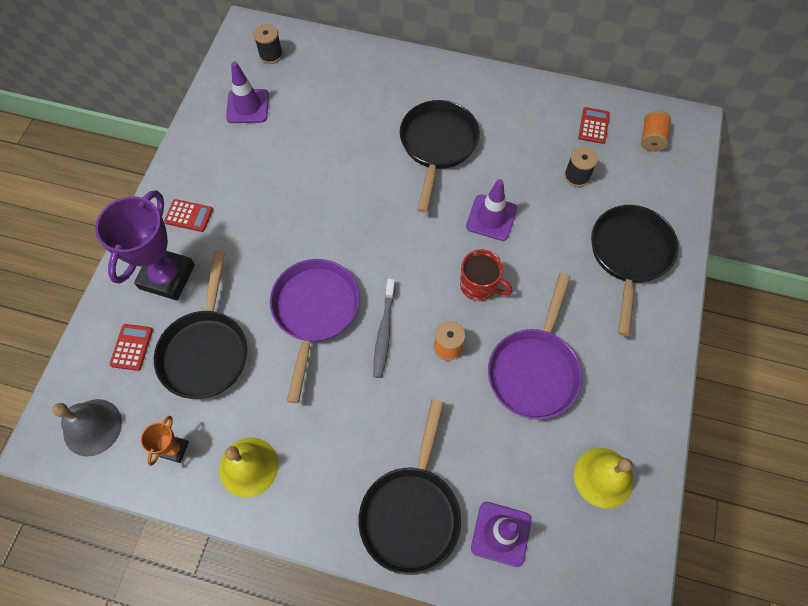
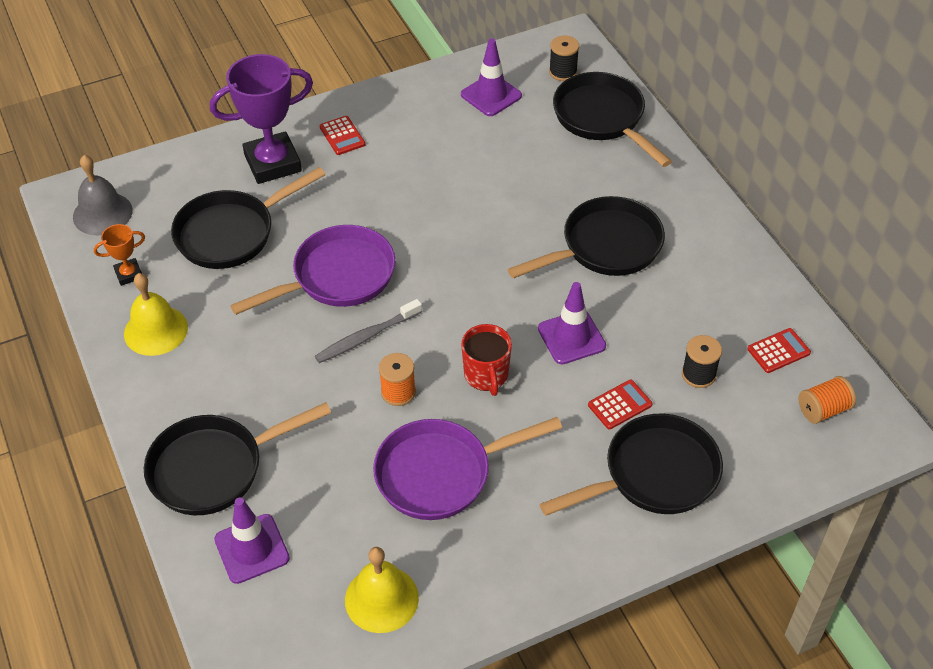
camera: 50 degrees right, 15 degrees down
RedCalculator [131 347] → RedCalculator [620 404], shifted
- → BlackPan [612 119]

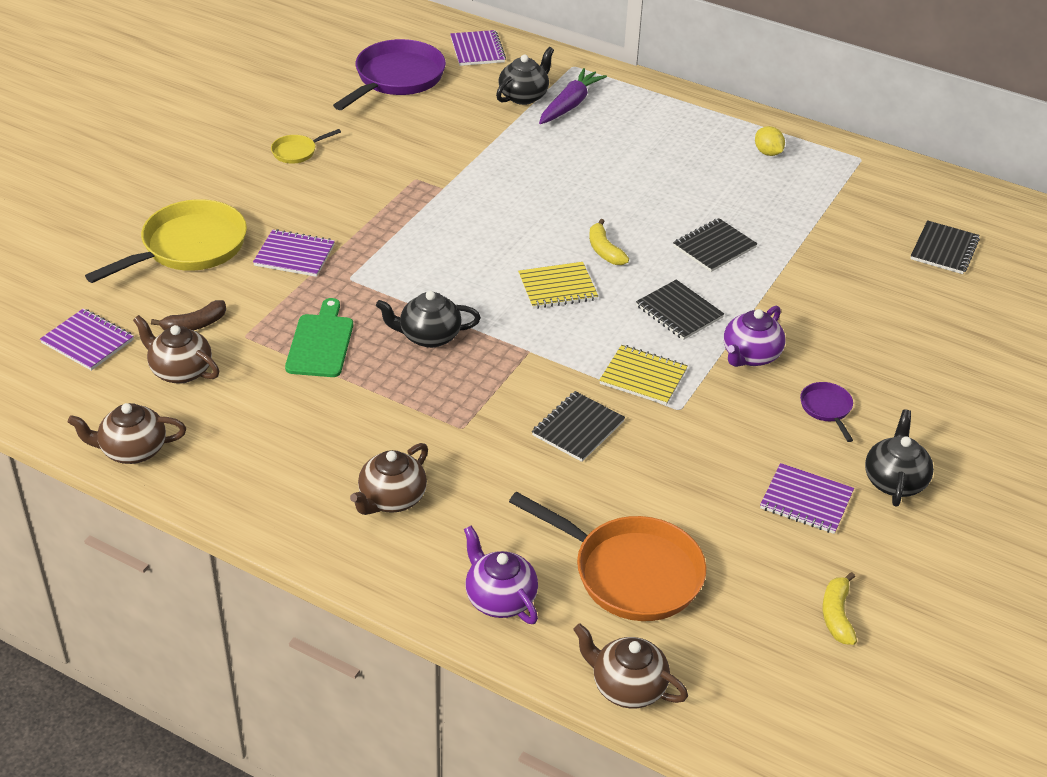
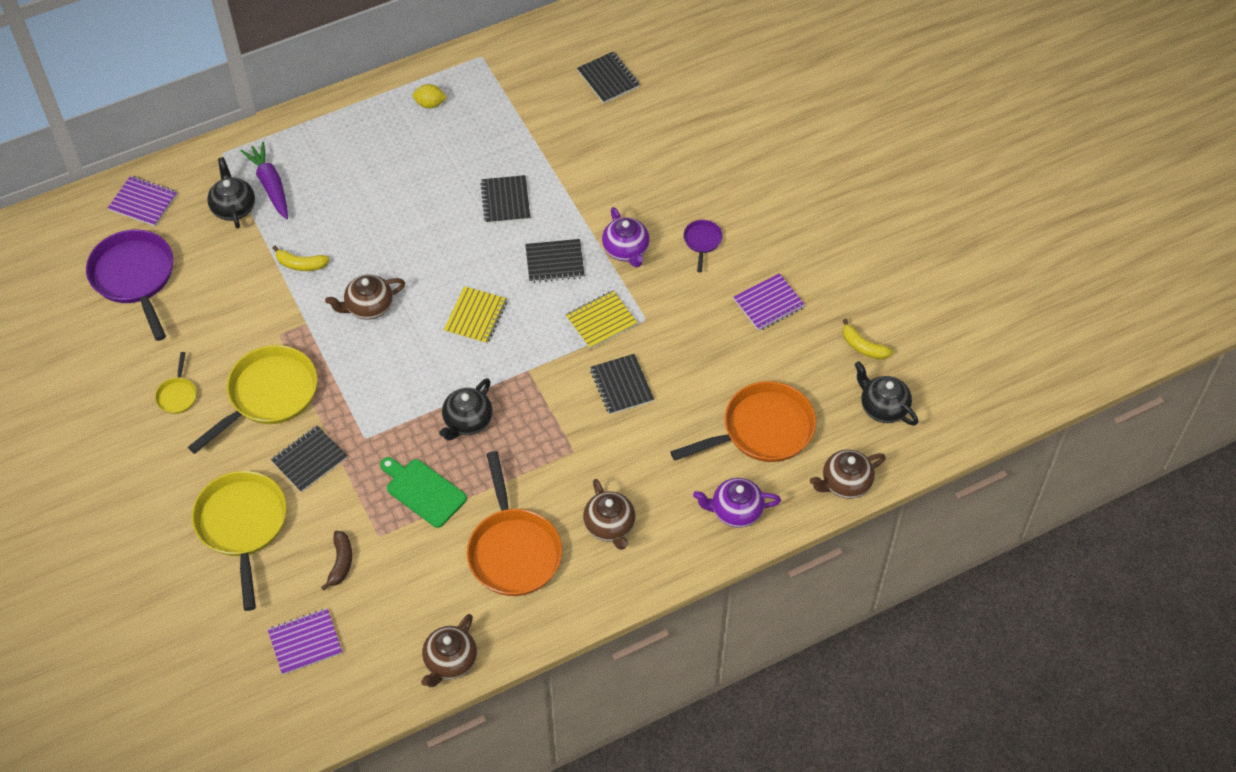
camera: 55 degrees left, 15 degrees up
BrownTeapot [176 349] → BrownTeapot [365 297], shifted
PurpleNotebook [294 253] → BlackNotebook [309 458]
YellowBanana [609 242] → YellowBanana [301 258], shifted
PurplePan [826 412] → PurplePan [703 246], 75 degrees clockwise
BlackTeapot [899 458] → BlackTeapot [886 393], shifted
- → YellowPan [252 399]
- → OrangePan [514 523]

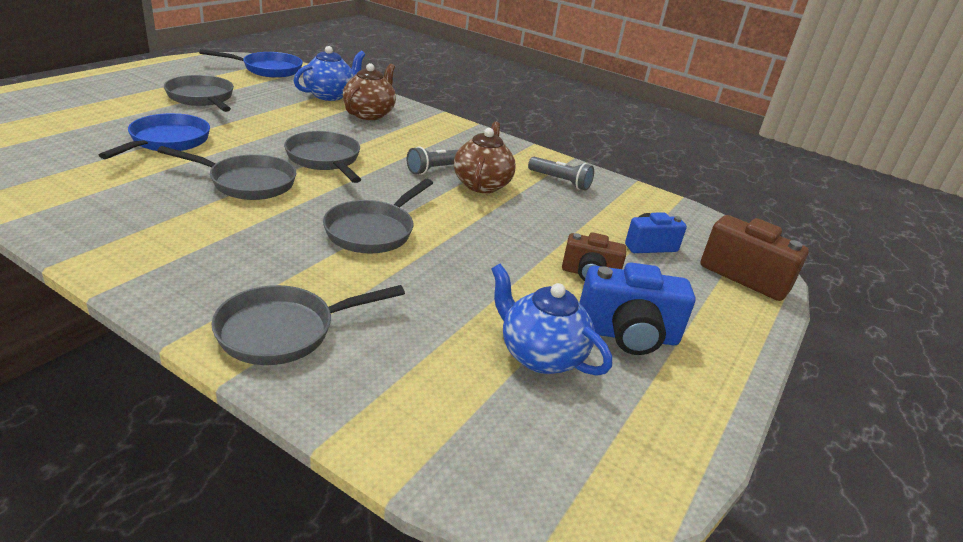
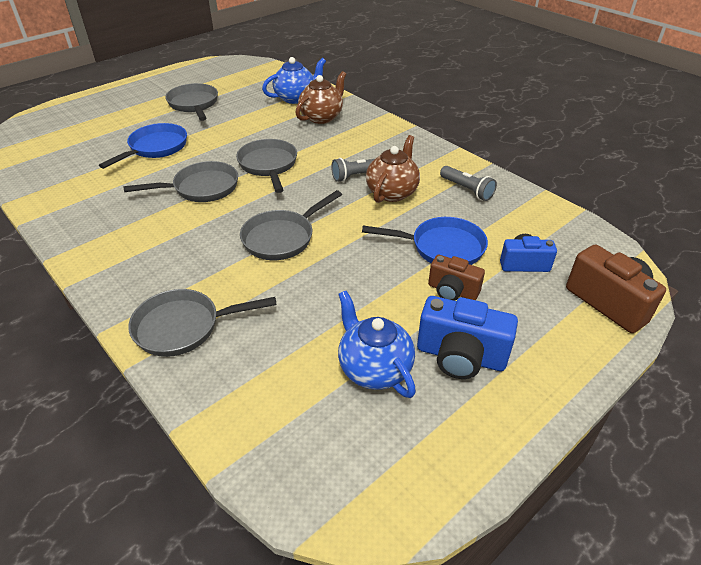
camera: 20 degrees right, 10 degrees up
GreyPan [226 173] → GreyPan [180 181], 45 degrees counterclockwise
BluePan [251 63] → BluePan [425 241], shifted

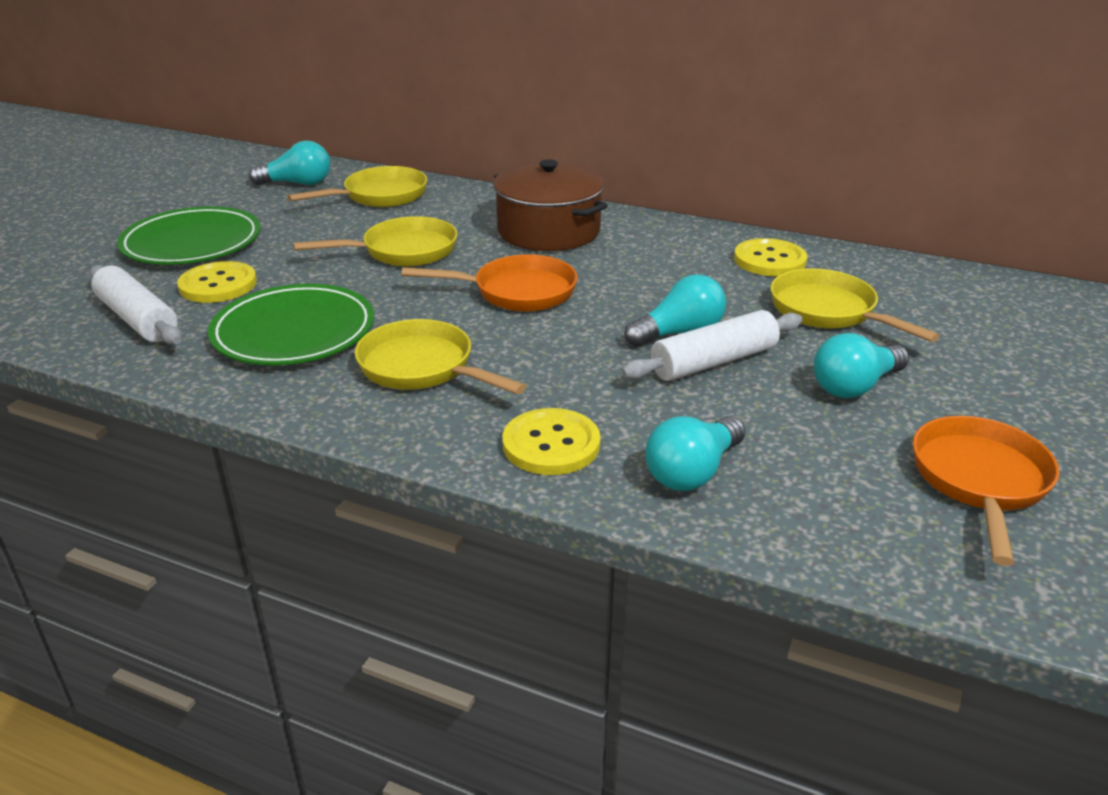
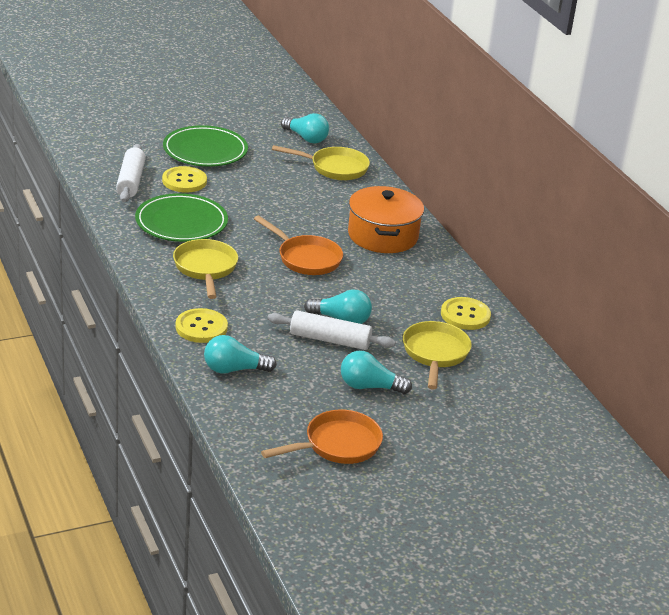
camera: 40 degrees right, 0 degrees up
YellowPan [375 241] → -
BrownPot [550 205] → OrangePot [386 219]

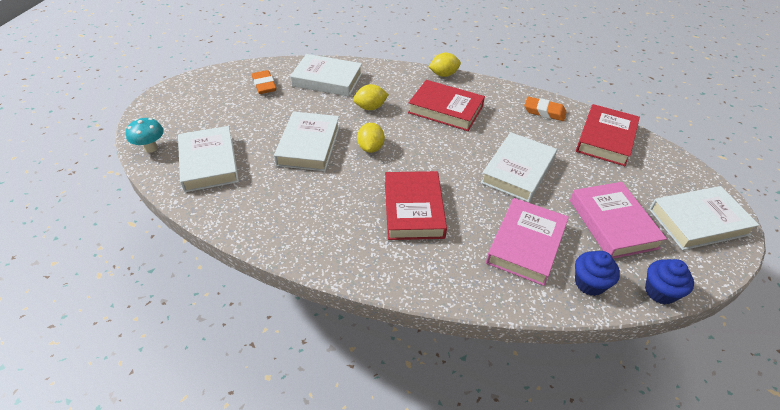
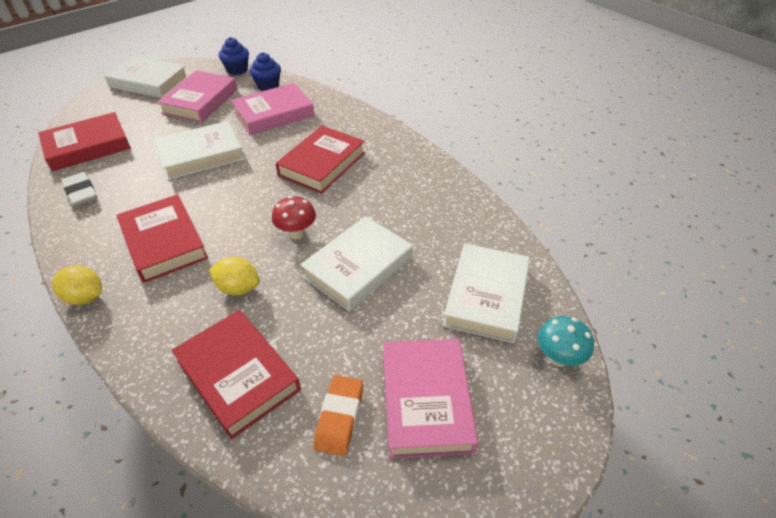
camera: 145 degrees left, 0 degrees up
WhiteBook [326 75] → RedBook [236 374]
YellowLemon [371 138] → RedMushroom [294 217]
OrangeEraser [545 108] → WhiteEraser [79 189]
- → PinkBook [430 398]

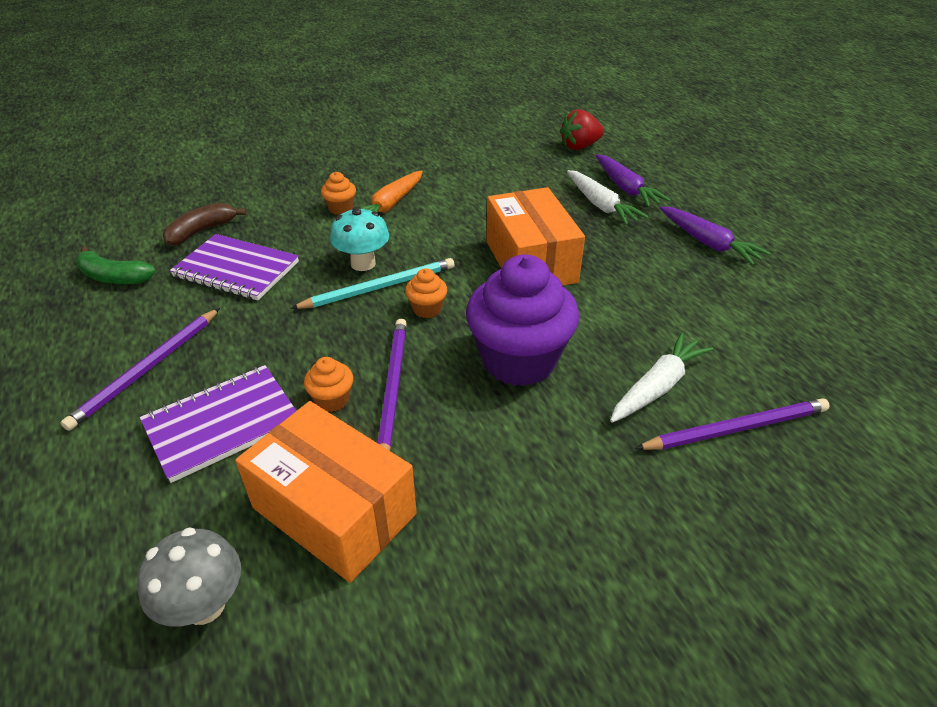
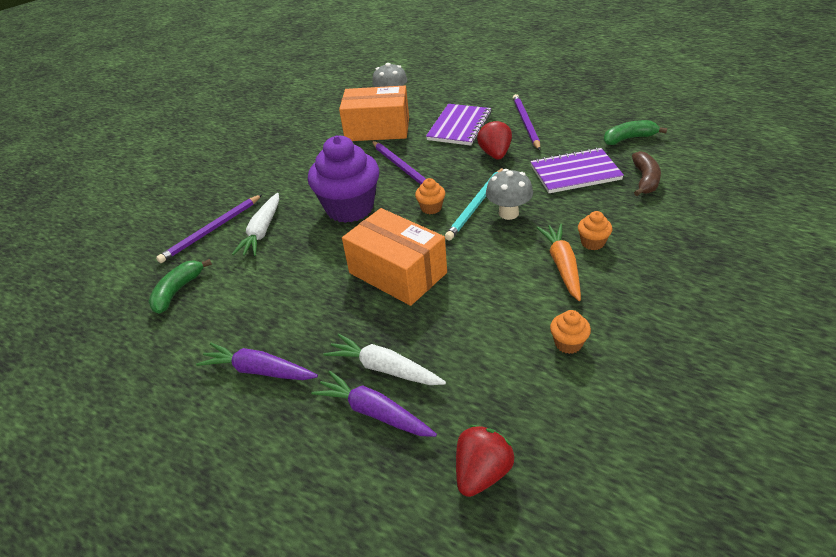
camera: 150 degrees right, 0 degrees up
OrangeCupcake [328 384] → OrangeCupcake [570 332], shifted
TurquoiseMushroom [359 239] → GreyMushroom [509 194]
- → GreenBanana [180 286]
- → RedStrawberry [494 139]

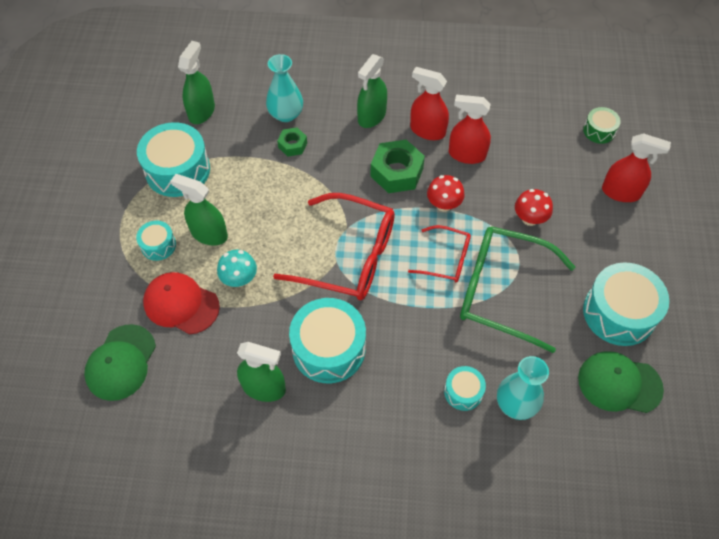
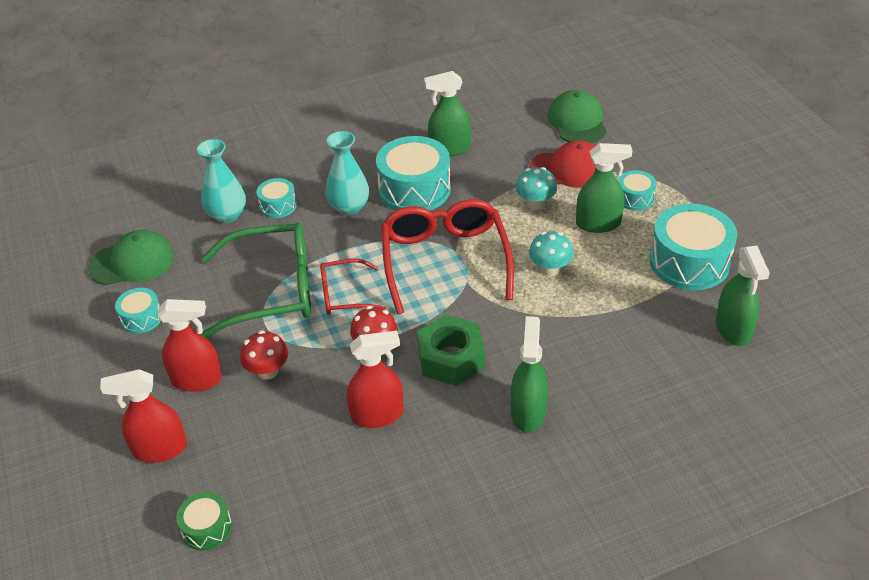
camera: 155 degrees right, 15 degrees down
TurquoiseVase [284 88] → TurquoiseVase [347 173], shifted
RedGlasses [334 246] → RedGlasses [447 256], 90 degrees clockwise
GreenNut [292 142] → -
RedSprayBottle [429 103] → RedSprayBottle [189 345], shifted
TurquoiseDrum [626 304] → TurquoiseDrum [138 310], x0.51
- → TurquoiseMushroom [551 253]

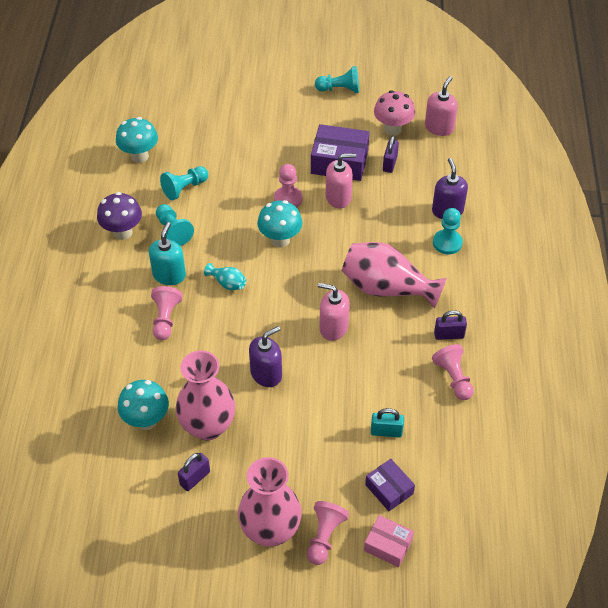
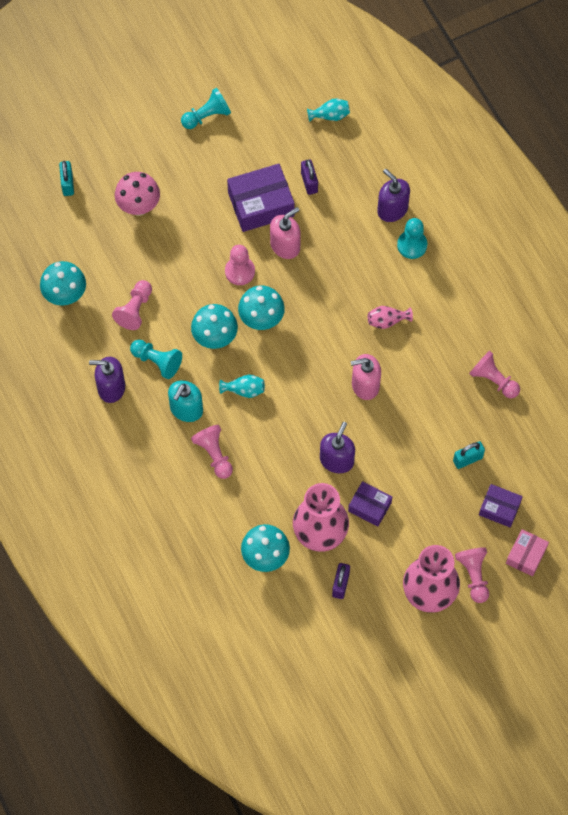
camera: 30 degrees left, 15 degrees up
PurpleMushroom [119 216] → PurpleSoapDispenser [107 380]
TurquoiseSoapDispenser [167 253] → TurquoiseSoapDispenser [185 401], 135 degrees counterclockwise
TurquoisePawn [184 183] → PinkPawn [132 305]
PinkVase [394 275] → PinkVase [390 317], x0.43
PinkBox [389 541] → PinkBox [527 552], 60 degrees counterclockwise
PinkMushroom [394 113] → PinkMushroom [137 194], shifted
PinkSoapDispenser [441 106] → TurquoiseVase [328 110]
PurplePadlock [450 325] → -
- → TurquoisePadlock [66 178]
- → TurquoiseMushroom [214 326]
- → PurpleBox [370 503]

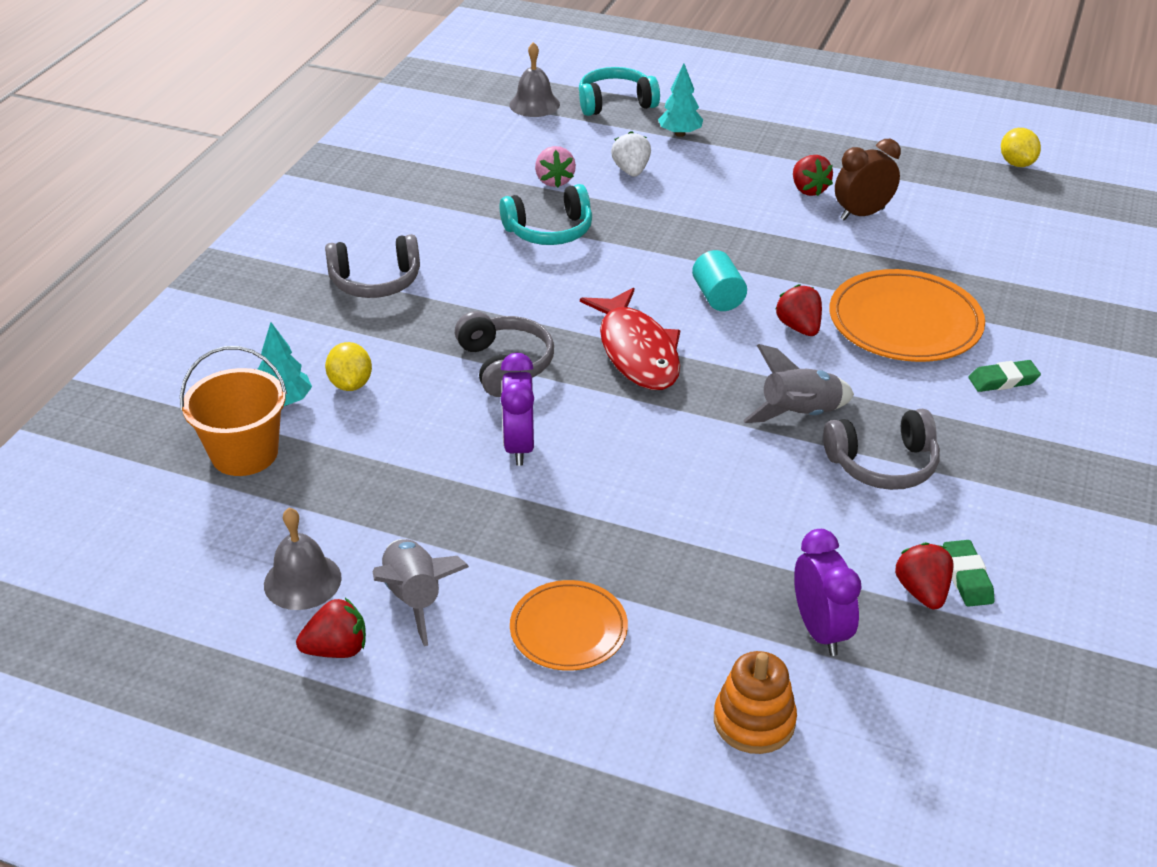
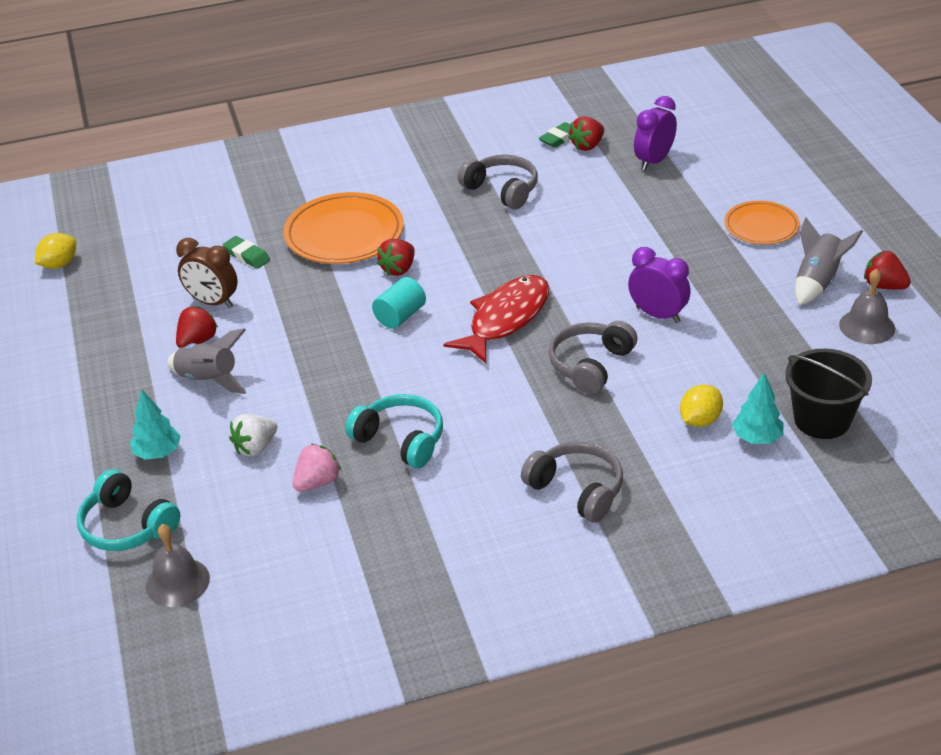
camera: 125 degrees left, 0 degrees up
OrangeBucket [233 411] → BlackBucket [828 394]
PurpleClock [517 409] → PurpleClock [659 285], 105 degrees counterclockwise
OrangeStackingToy [755 702] → -
GreyRocket [798 383] → GreyRocket [207 361], shifted
GreenEraser [1004 376] → GreenEraser [246 252], shifted

